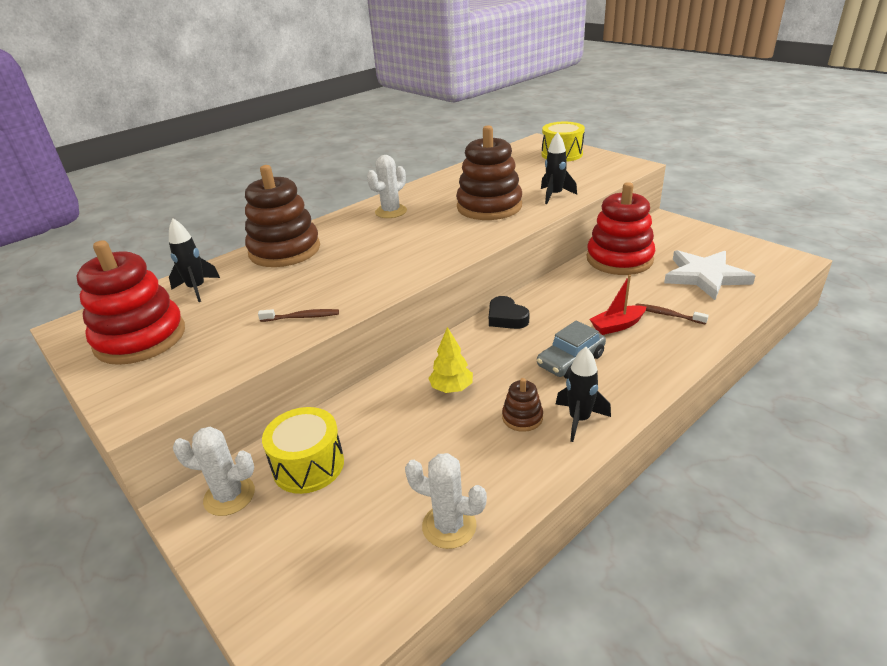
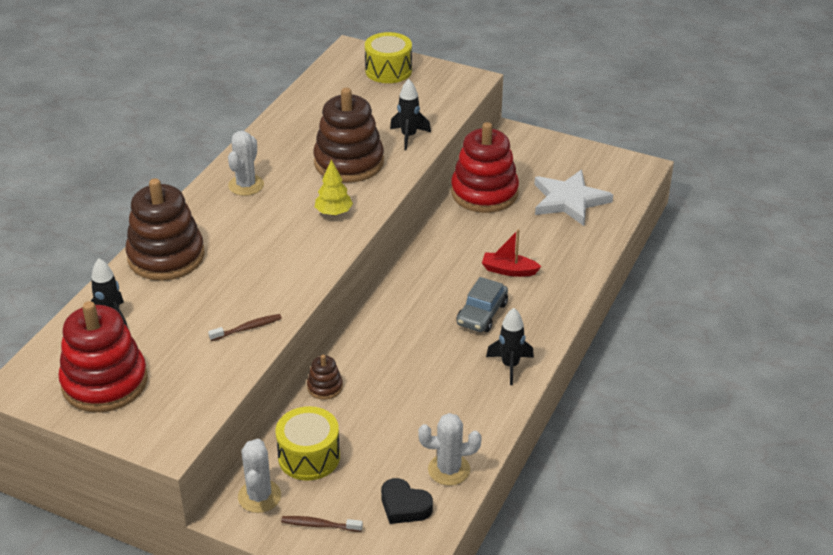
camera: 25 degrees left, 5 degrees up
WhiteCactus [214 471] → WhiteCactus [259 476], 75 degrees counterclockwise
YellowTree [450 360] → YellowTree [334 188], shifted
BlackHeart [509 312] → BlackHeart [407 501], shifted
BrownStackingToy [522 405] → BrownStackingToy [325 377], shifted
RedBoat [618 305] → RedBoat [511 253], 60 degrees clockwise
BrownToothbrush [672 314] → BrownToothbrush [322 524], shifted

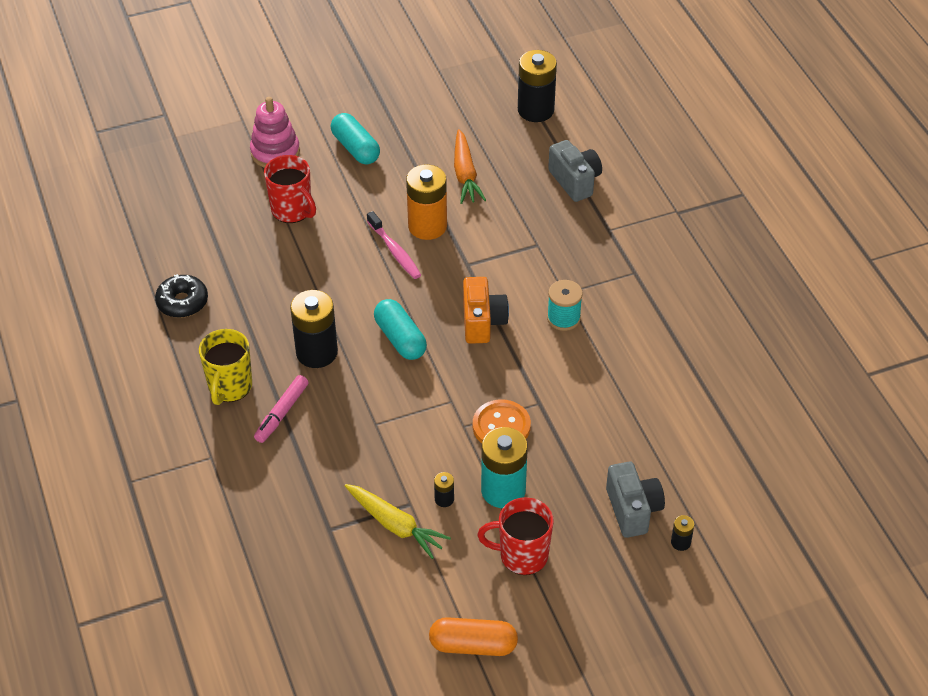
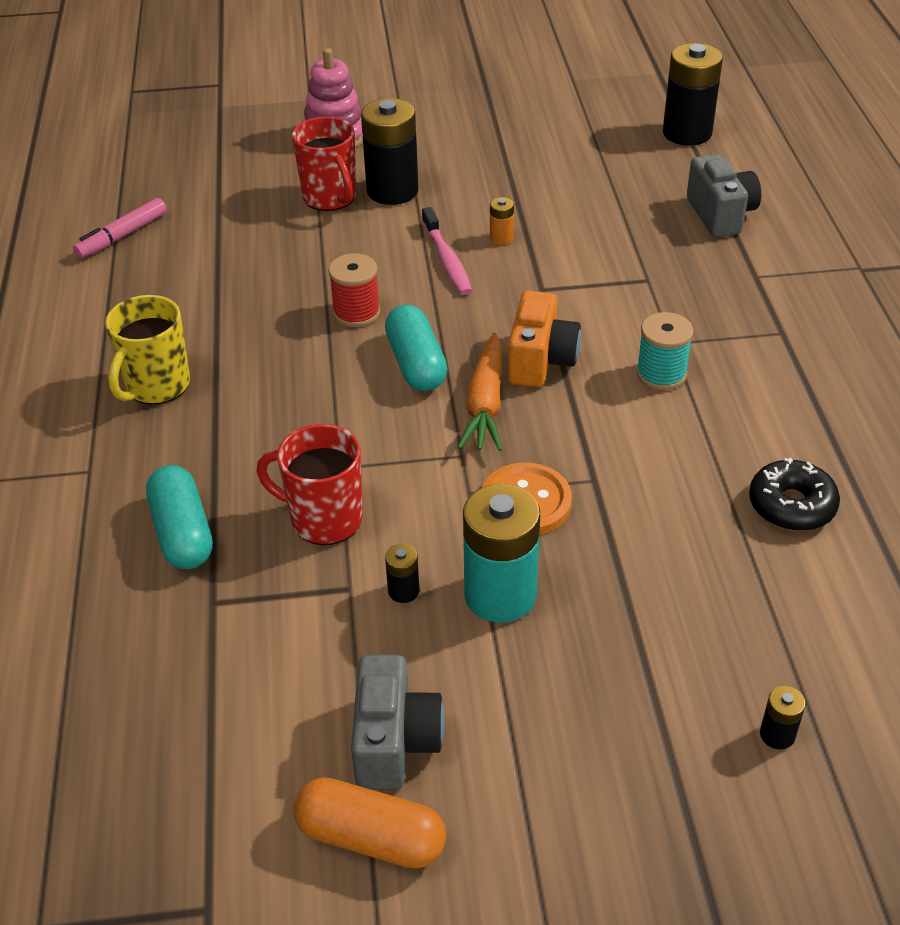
camera: 15 degrees right, 5 degrees down
BlackDonut [181 296] → BlackDonut [794 494], shifted
PinkMarker [281 409] → PinkMarker [120 228], shifted
BlackBattery [314 329] → BlackBattery [389 151], shifted
TurquoiseCapsule [355 138] → TurquoiseCapsule [179 517], shifted
YellowCarrot [398 521] → -
OrangeBattery [426 202] → OrangeBattery [502 221], x0.44
OrangeCarrot [470 166] → OrangeCarrot [480 392], shifted
RedMug [515 536] → RedMug [310 484], shifted
GreyCamera [635 500] → GreyCamera [398 722], shifted
- → RedSpool [354 290]

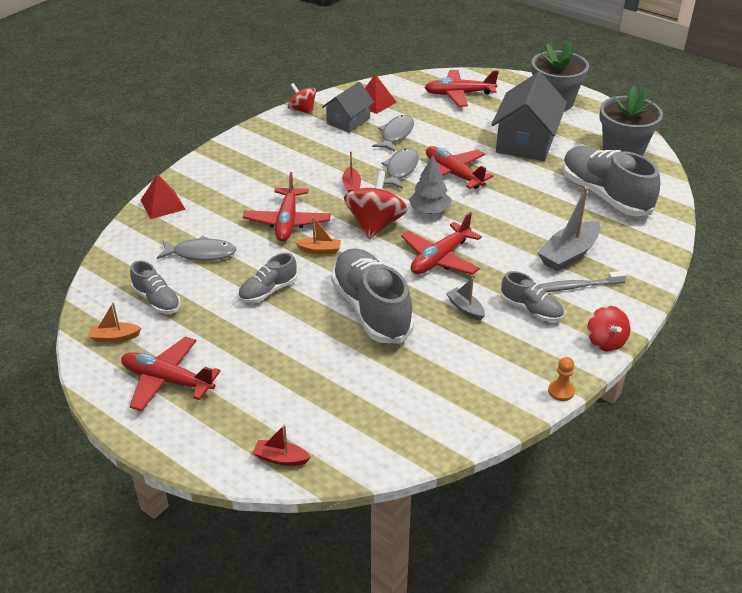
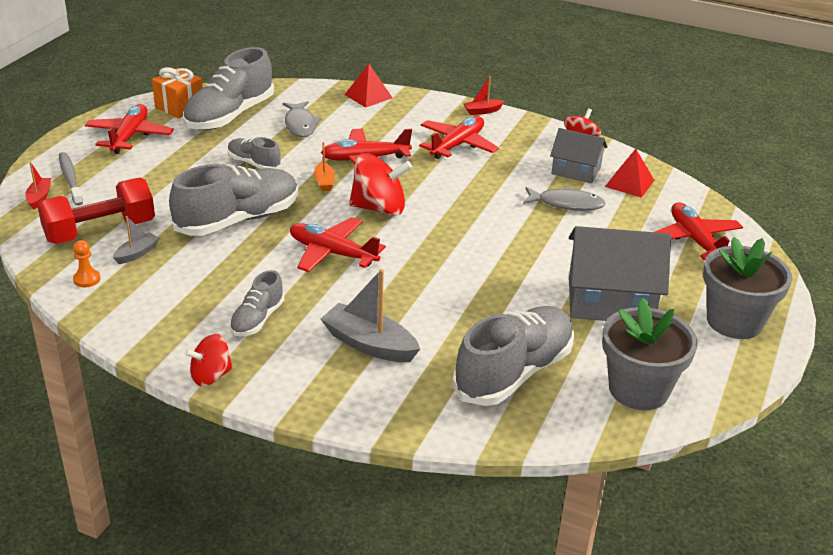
camera: 75 degrees right, 5 degrees down
OrangeBoat [115 322] → OrangeGift [177 93]
GreyShoe [155 287] → GreyShoe [228 88], x1.92
RedBoat [351 171] → RedBoat [483 95], shifted
GreyFish [400 168] → -
GreyTree [430 184] → -
RedPlane [456 167] → RedPlane [459 137], shifted
GreyBoat [465 299] → GreyBoat [136 240], shifted
GreyToothbrush [583 281] → GreyToothbrush [71 179], shifted
OrangePawn [561 379] → OrangePawn [87 263], shifted
- → RedDumbbell [96 211]

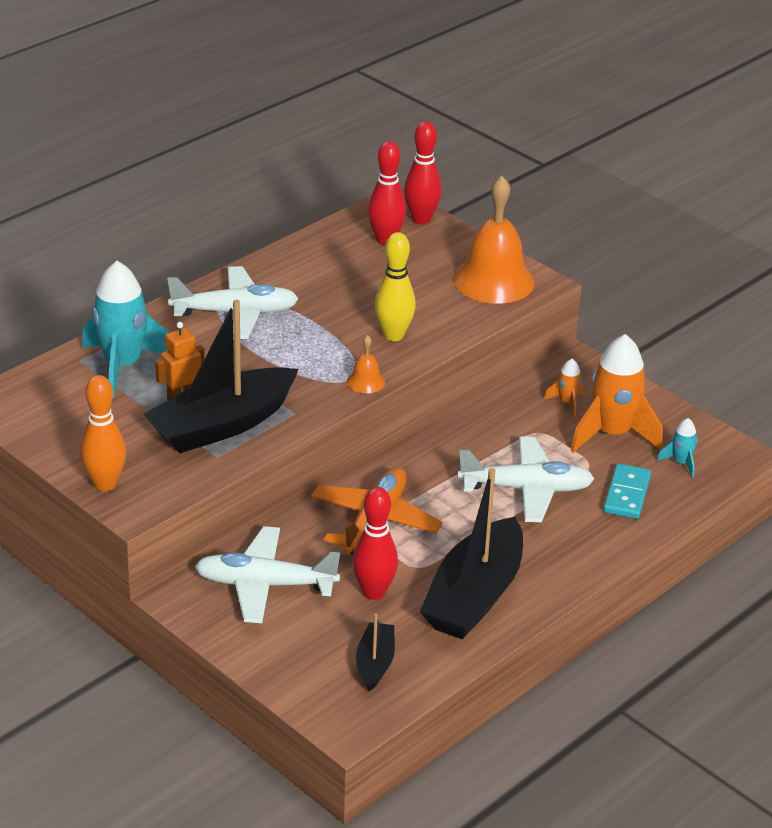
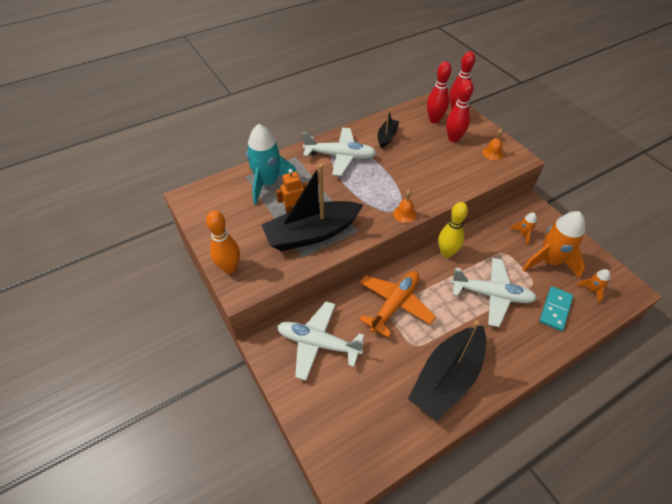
camera: 15 degrees right, 15 degrees up
RedBowlingPin [375 543] → RedBowlingPin [460 111], shifted
BlackBoat [375 652] → BlackBoat [388 128], shifted
YellowBowlingPin [395 286] → YellowBowlingPin [453 230], shifted
OrangeBell [494 240] → OrangeBell [492 144], x0.44
TurquoiseRocket [677 448] → OrangeRocket [593 286]

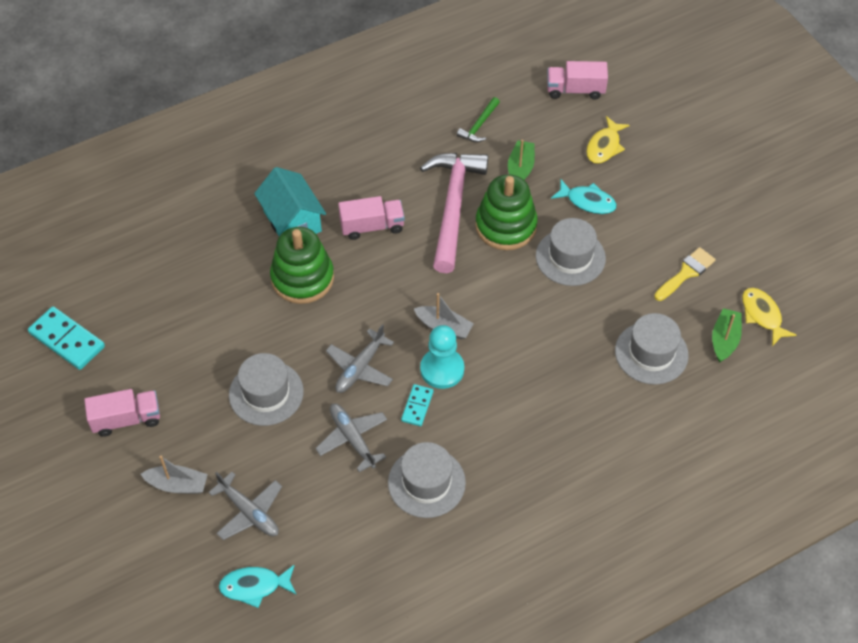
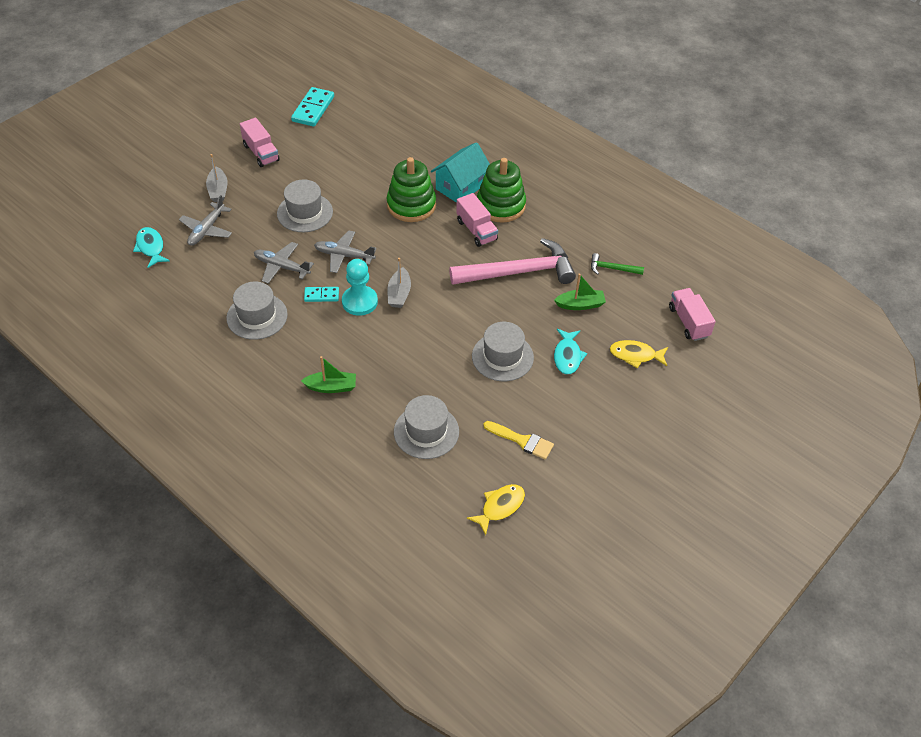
camera: 70 degrees right, 5 degrees down
GreyPlane [351 437] → GreyPlane [284 263], 105 degrees counterclockwise
GreenStackingToy [506 212] → GreenStackingToy [501 190], shifted
GreenBoat [727 335] → GreenBoat [328 374], shifted

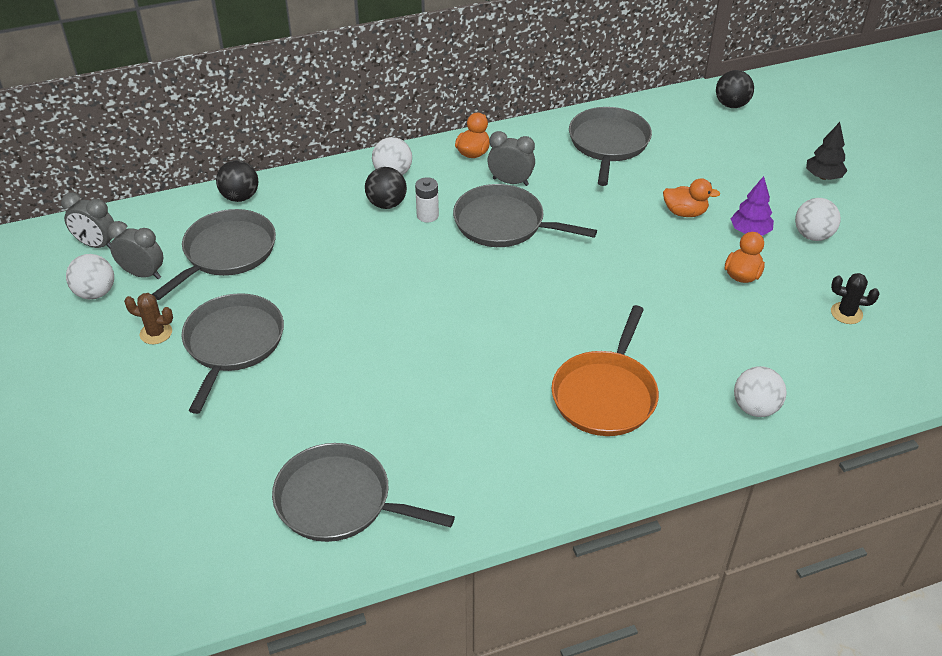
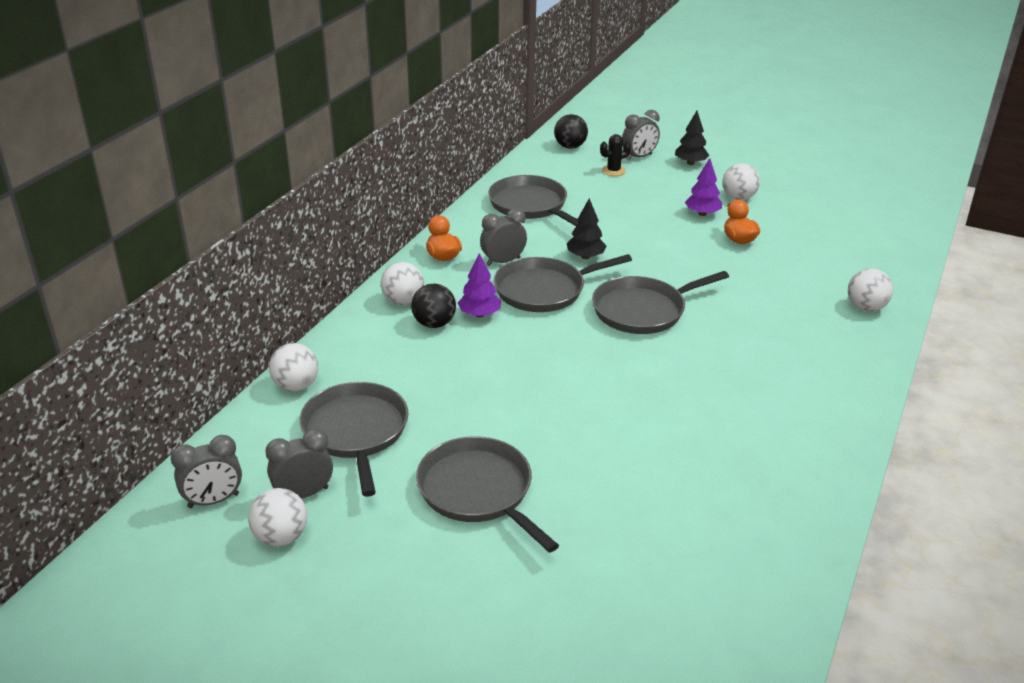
camera: 45 degrees left, 10 degrees down
BrownCactus [148 318] → -
BlackBall [237 181] → WhiteBall [293 367]
GreyPan [363 492] → GreyPan [660 302], shifted
WhiteBattery [427 199] → PurpleTree [479 285]
OrangePan [605 370] → -
OrangeDuck [691 197] → -
BlackCactus [855 298] → BlackCactus [615 155], shifted
- → BlackTree [587 228]
- → GreyClock [641 135]

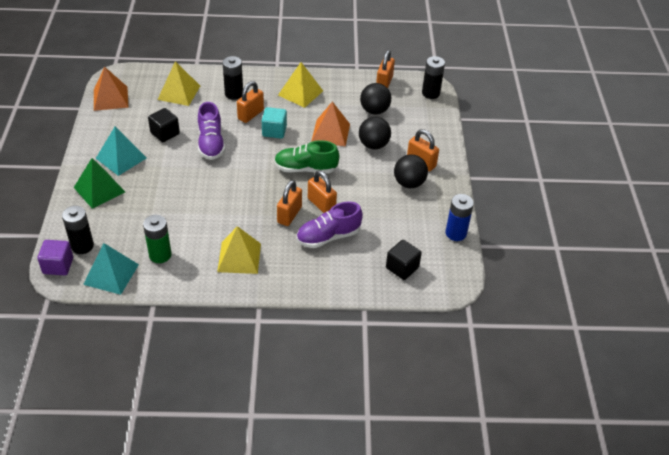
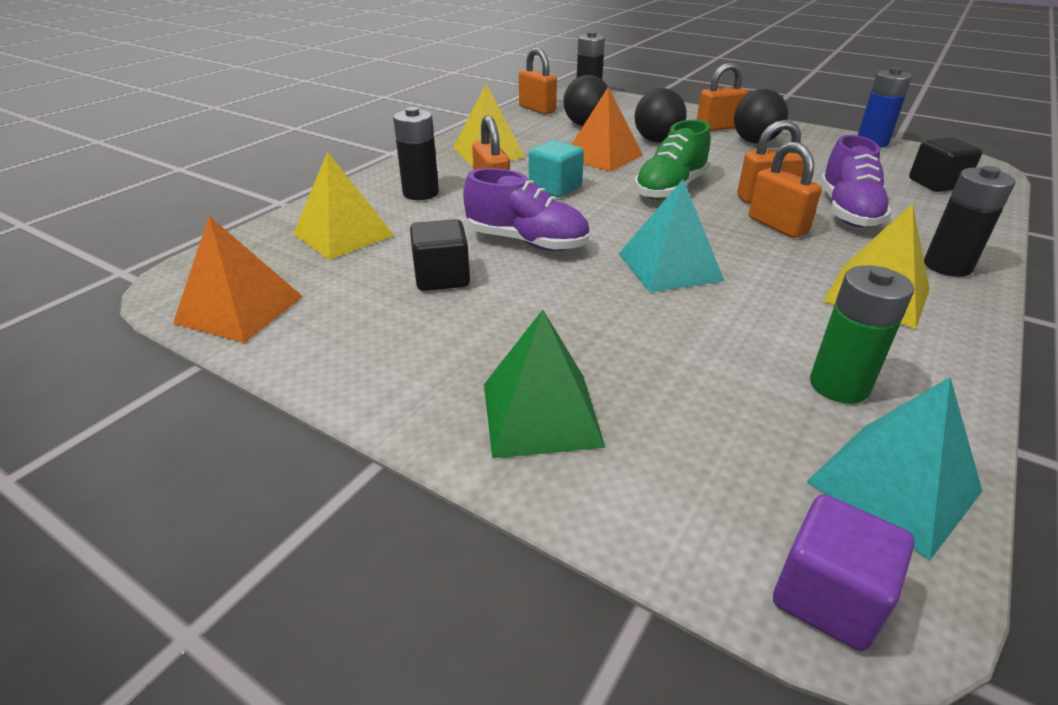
camera: 55 degrees left, 10 degrees down
BlackBattery [78 230] → BlackBattery [969 221], shifted
TurquoisePyramid [121 151] → TurquoisePyramid [671 236], shifted

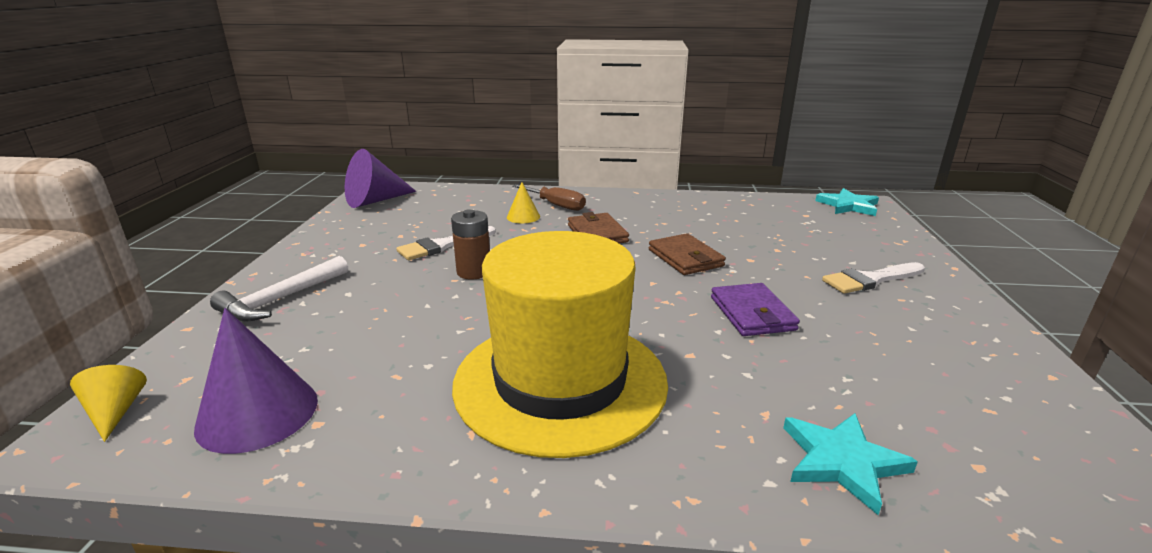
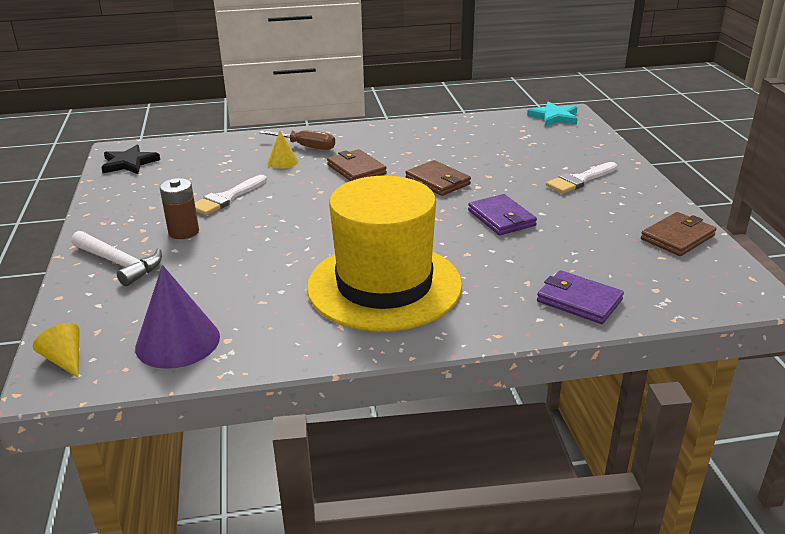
camera: 15 degrees left, 5 degrees up
WhiteHammer [279 288] → WhiteHammer [116 258], 75 degrees counterclockwise
PurpleCone [380 178] → BlackStar [130 159]
BrownBattery [470 244] → BrownBattery [179 208], shifted
TurquoiseStar [850 464] → PurpleWallet [580 297]
- → BrownWallet [678 234]

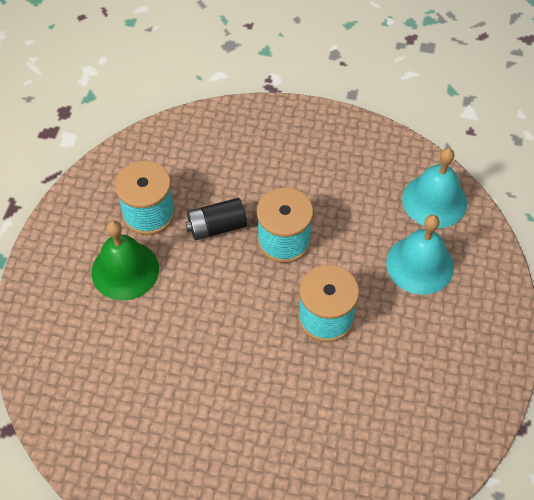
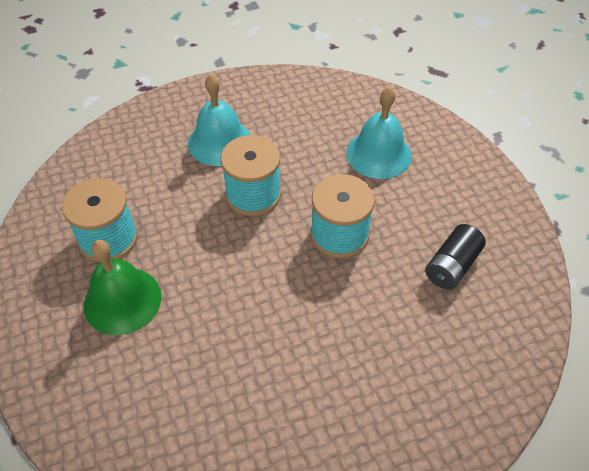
camera: 35 degrees left, 5 degrees down
BlackBattery [216 219] → BlackBattery [455 257], shifted
TurquoiseBell [434 188] → TurquoiseBell [219 120], shifted

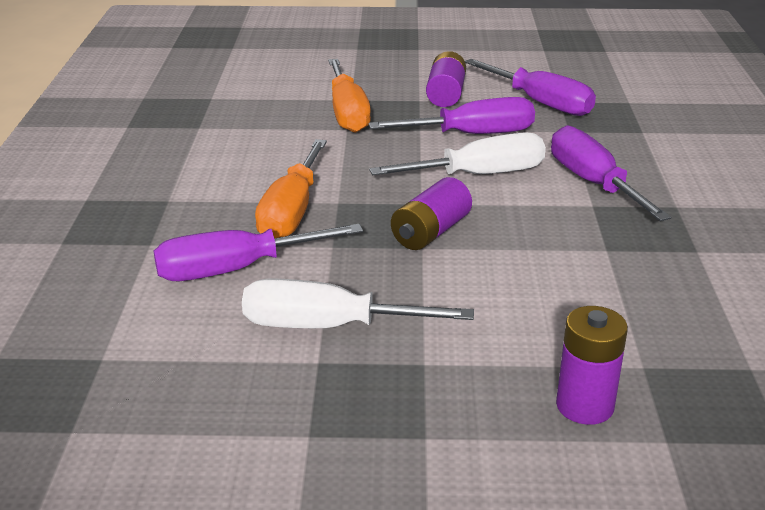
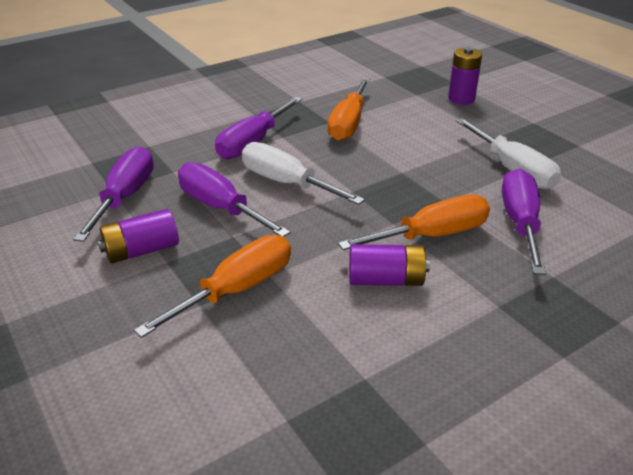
camera: 125 degrees left, 5 degrees up
PurpleScrewdriver [258 252] → PurpleScrewdriver [524 221], 120 degrees counterclockwise
PurpleBattery [431 213] → PurpleBattery [389 265], shifted
- → OrangeScrewdriver [349 109]

